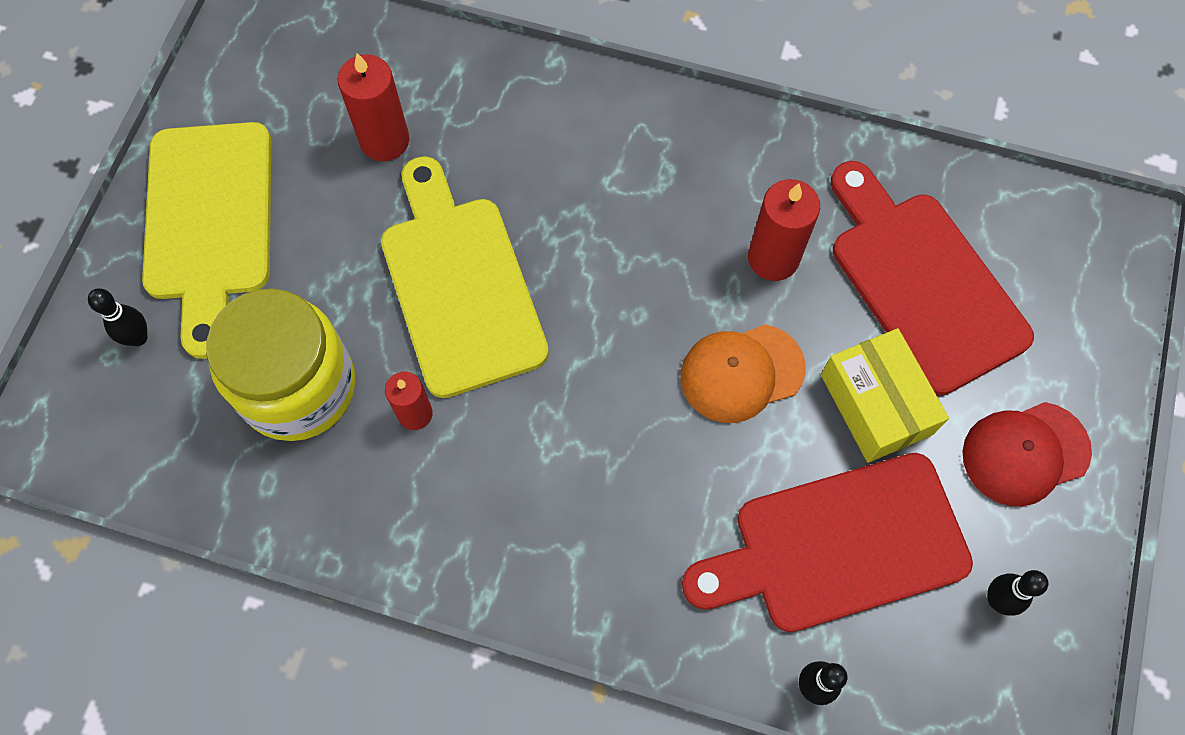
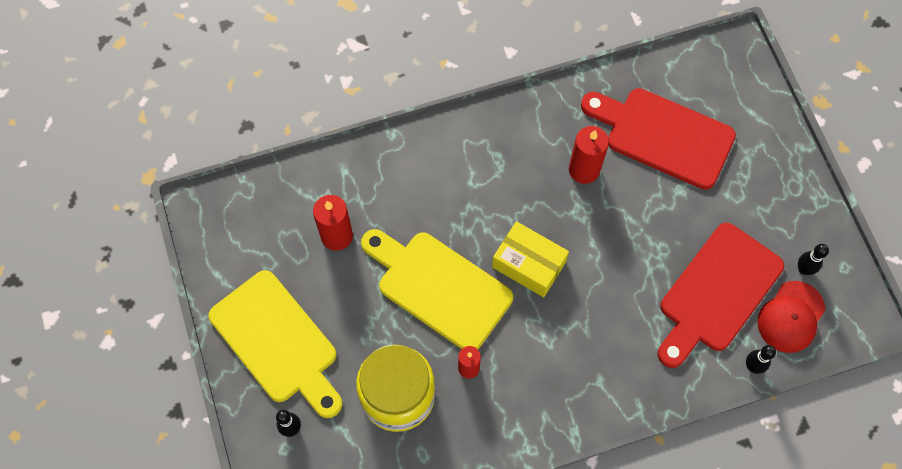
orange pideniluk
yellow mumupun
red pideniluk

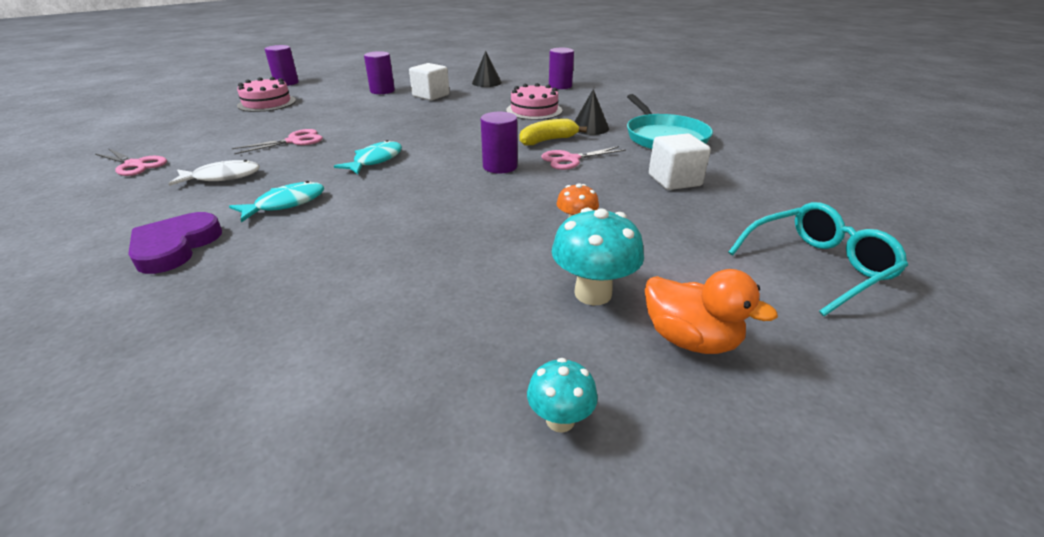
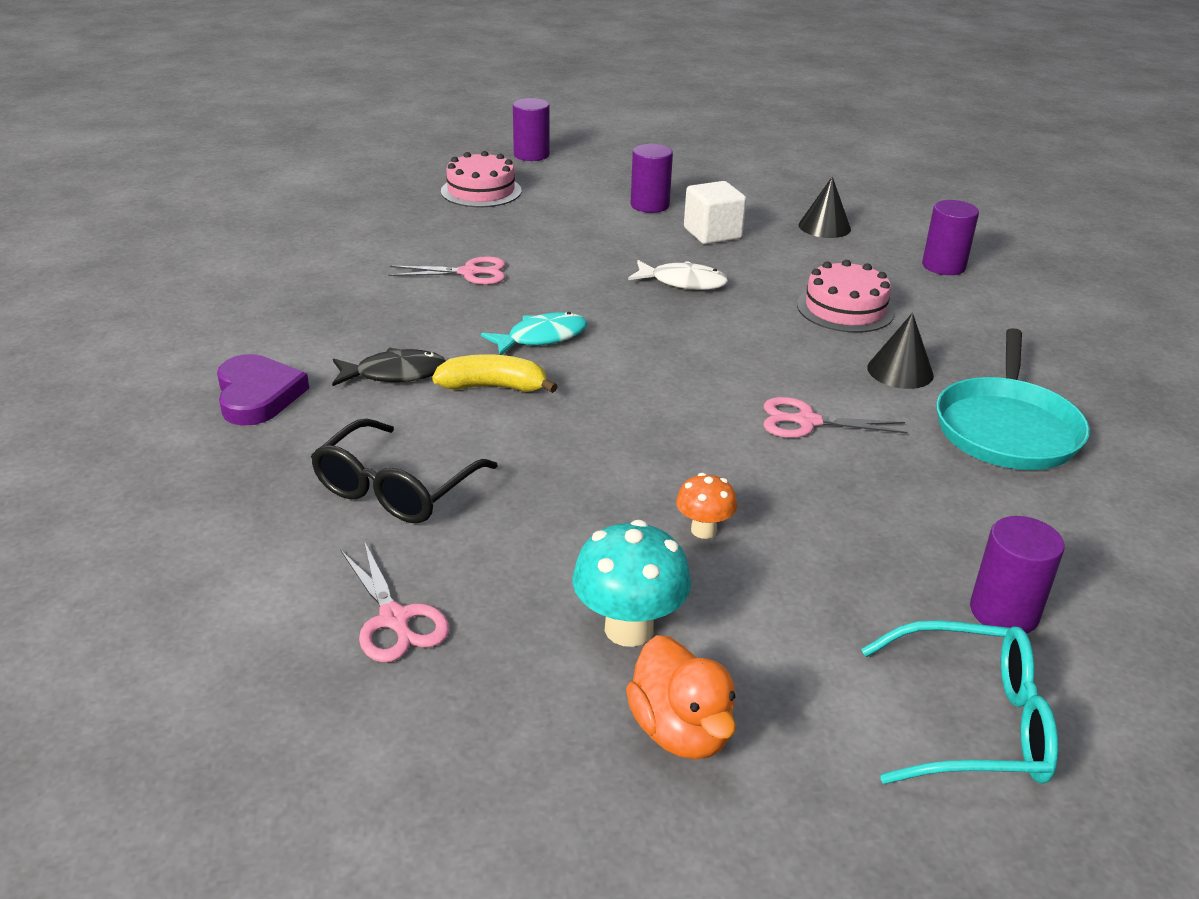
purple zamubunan (no. 4 from left)
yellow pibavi
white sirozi (no. 2 from left in the first image)
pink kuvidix (no. 1 from left)
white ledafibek
black ledafibek
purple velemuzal
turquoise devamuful (no. 1 from left in the first image)
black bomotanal

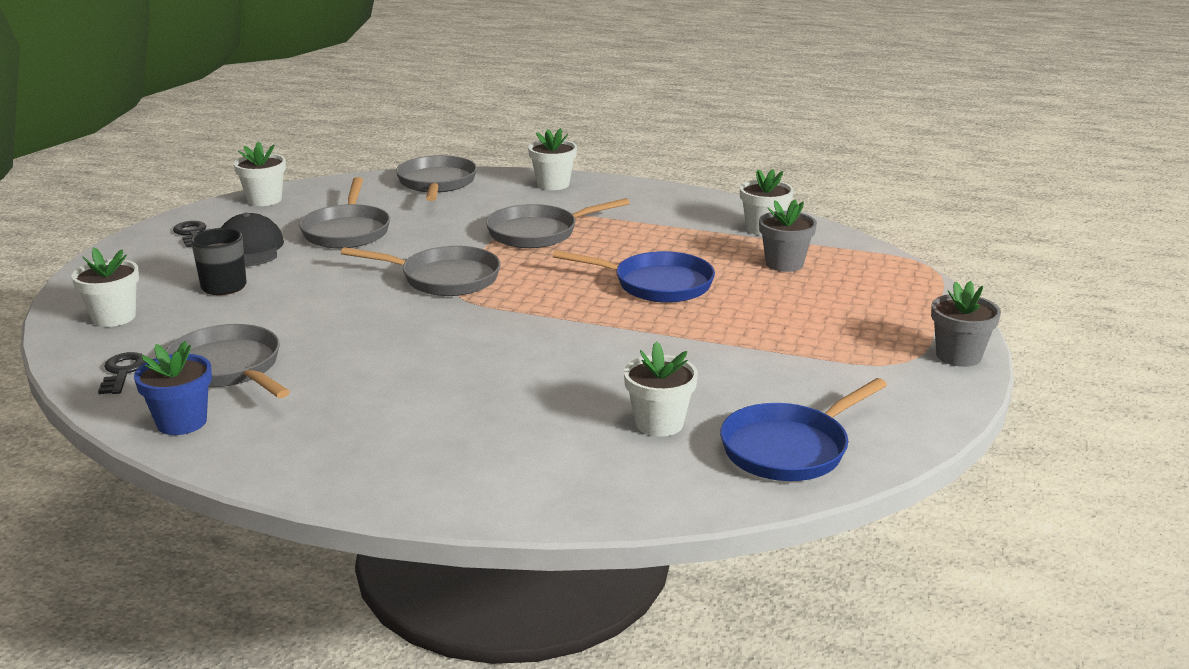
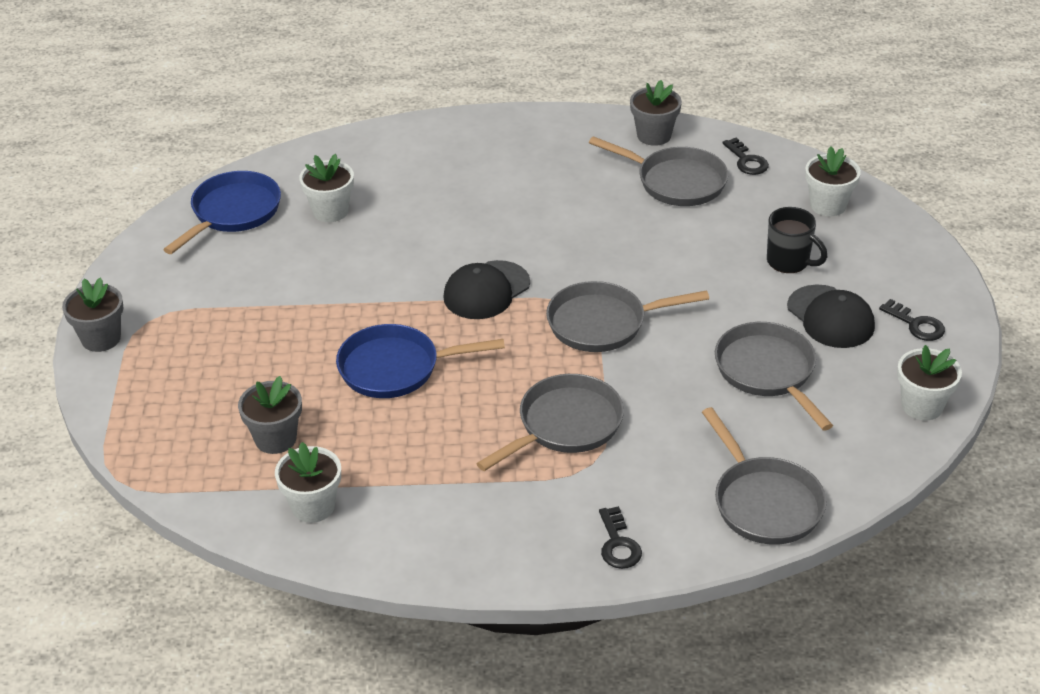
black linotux (no. 1 from left)
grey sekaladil (no. 3 from left)
black pideniluk (no. 1 from left)

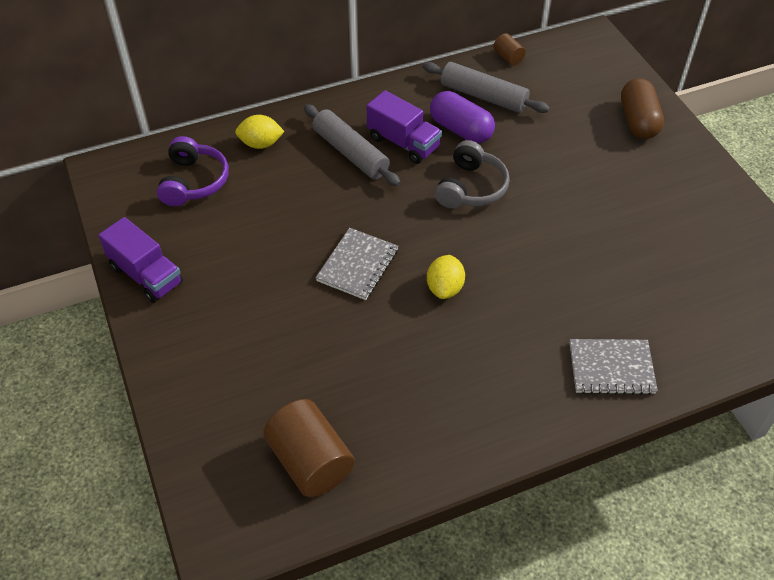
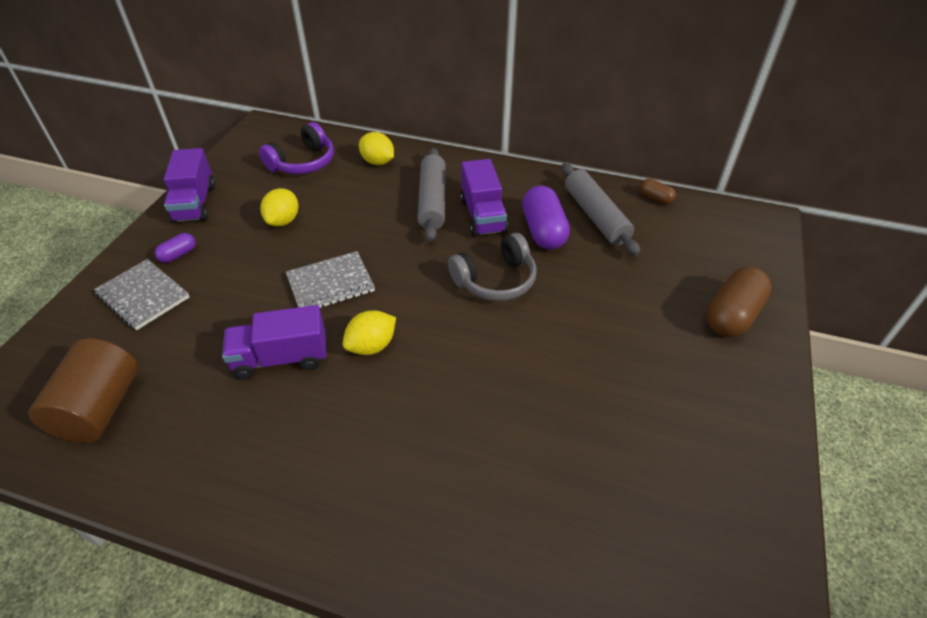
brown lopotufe (no. 1 from left)
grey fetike (no. 1 from left)
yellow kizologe (no. 1 from left)
purple lopotufe (no. 1 from left)
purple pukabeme (no. 2 from left)

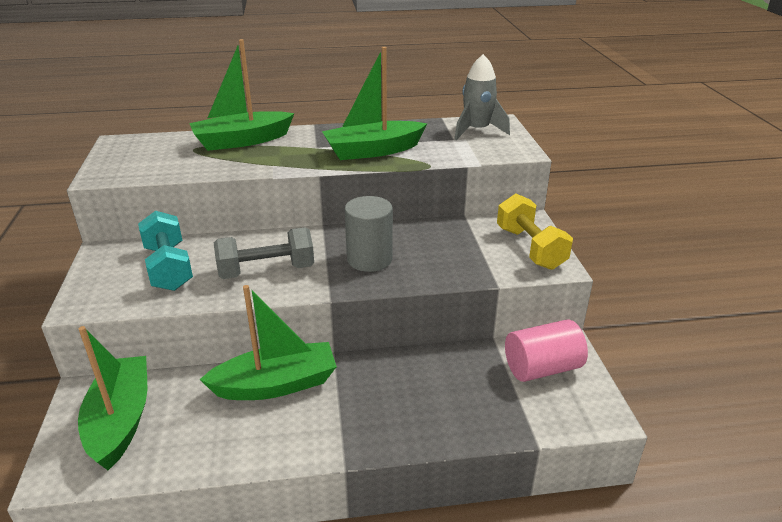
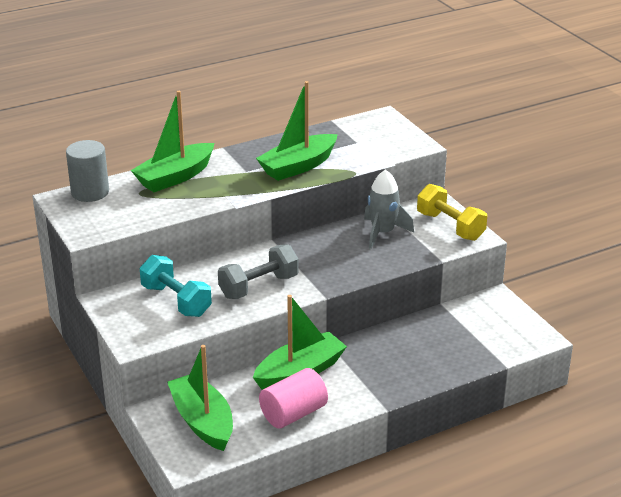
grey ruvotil
grey zamubunan
pink zamubunan

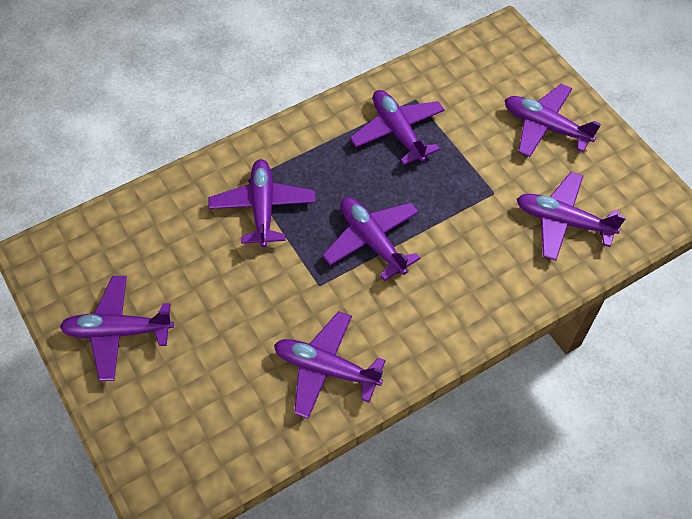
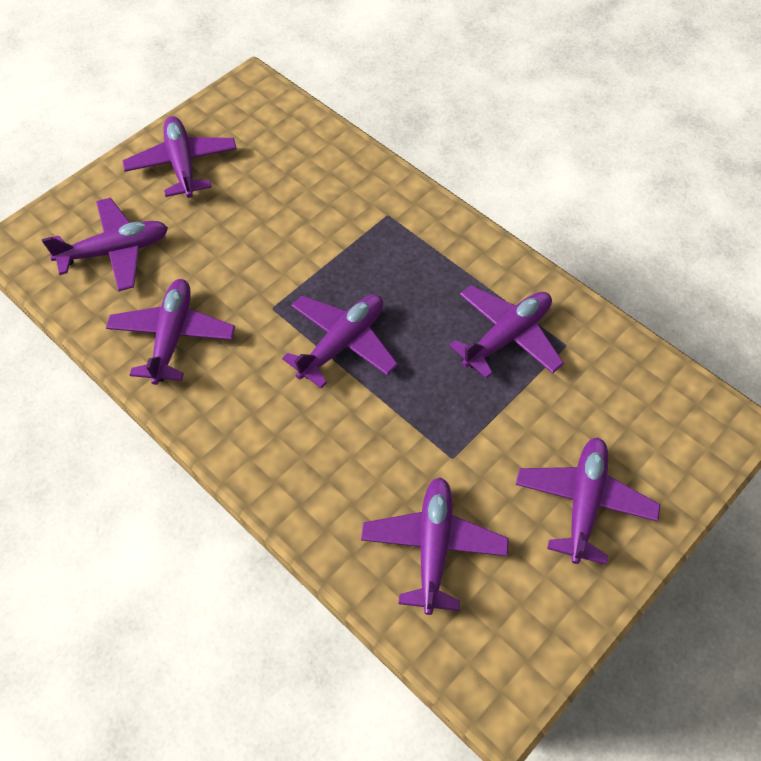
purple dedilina (no. 1 from left)

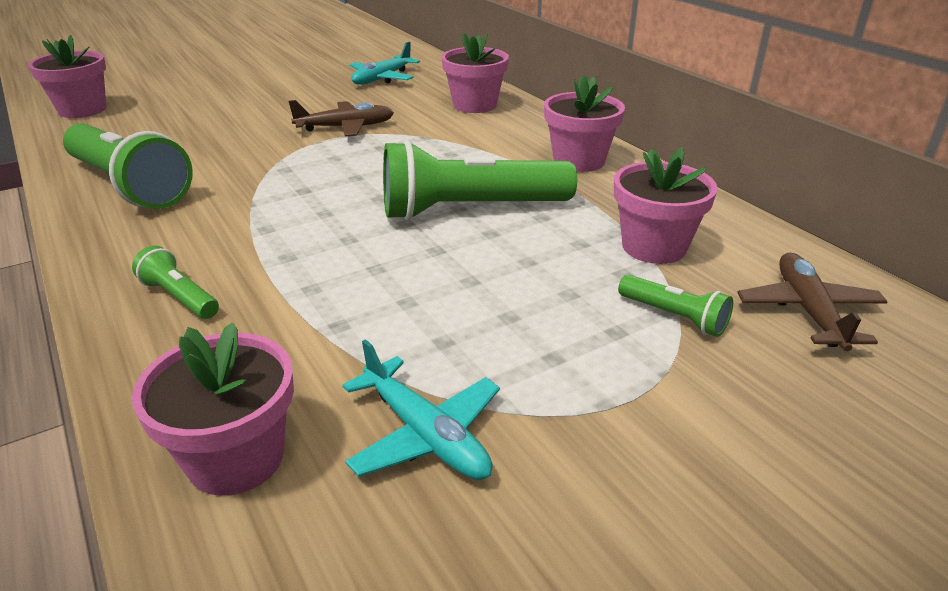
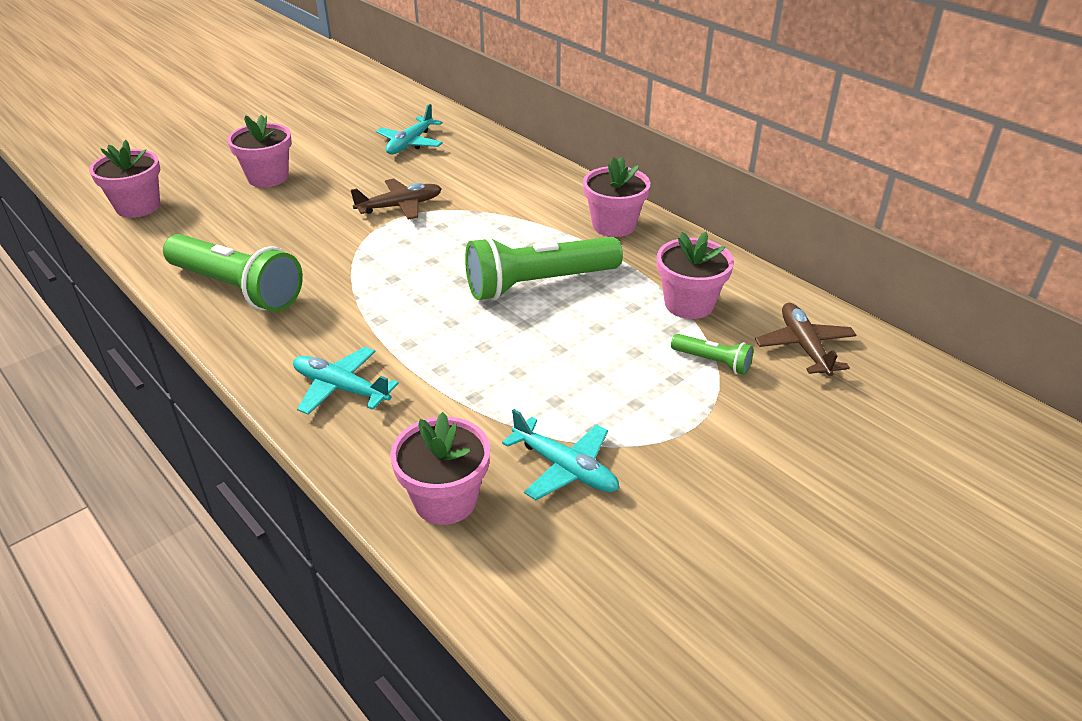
pink sekaladil (no. 2 from left)
turquoise dedilina (no. 1 from left)

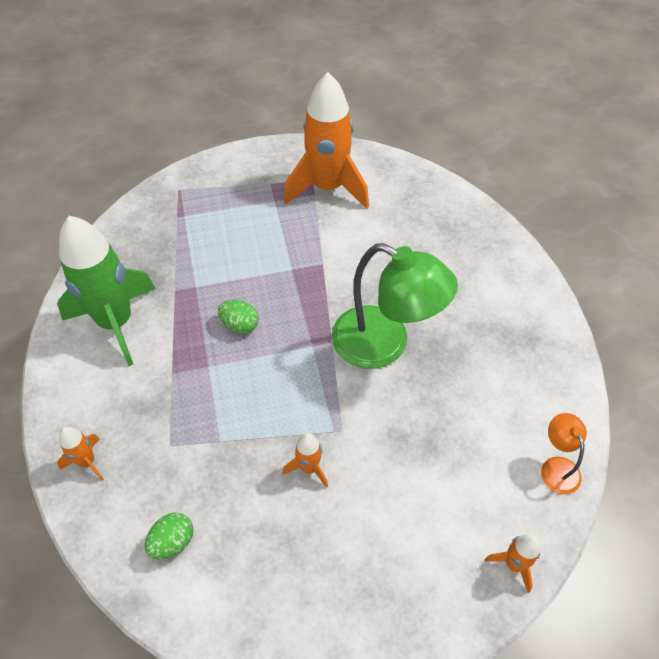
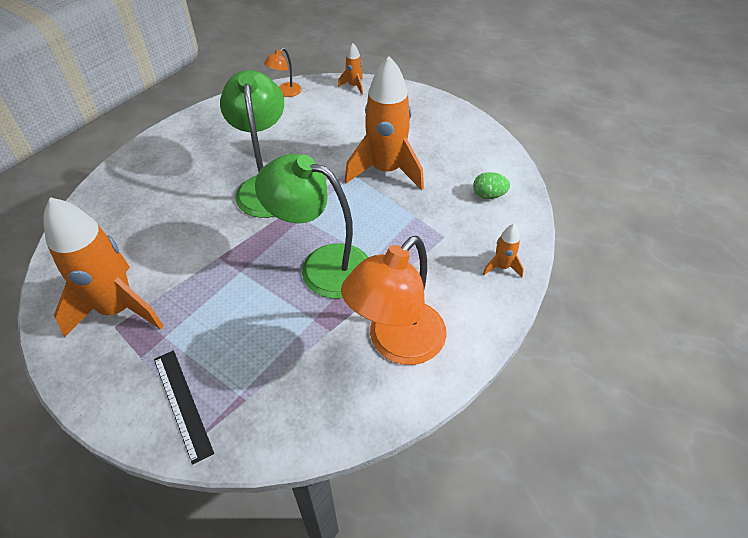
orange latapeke (no. 2 from left)
green latapeke (no. 2 from left)
orange ruvotil (no. 3 from left)
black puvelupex

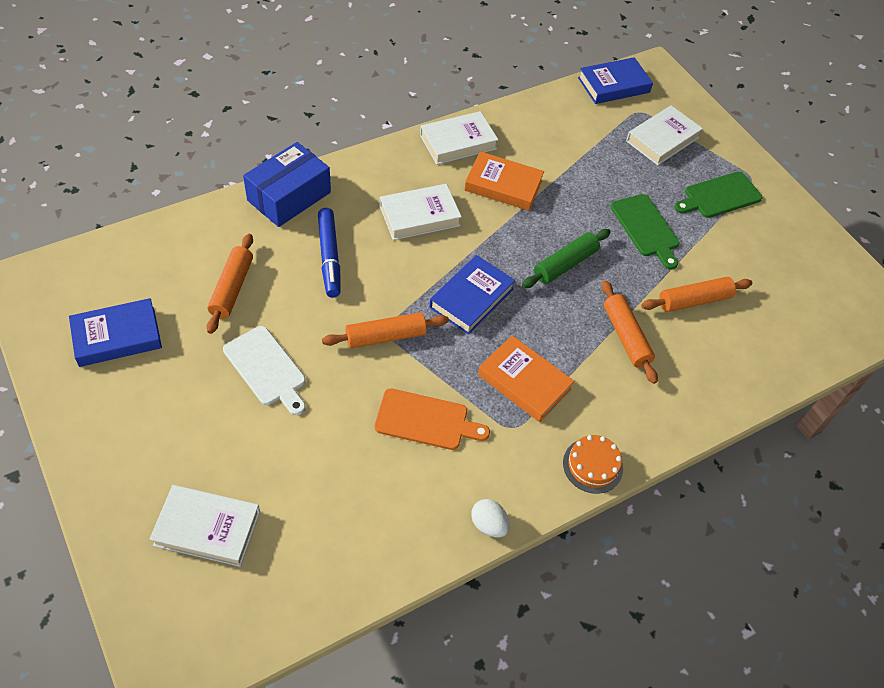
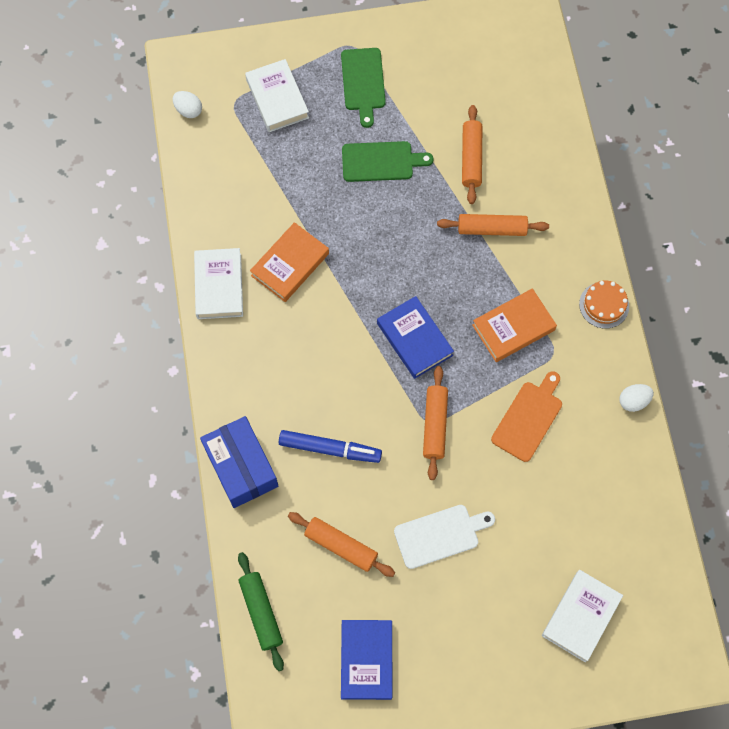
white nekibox (no. 1 from left)
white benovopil (no. 2 from left in the first image)
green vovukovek

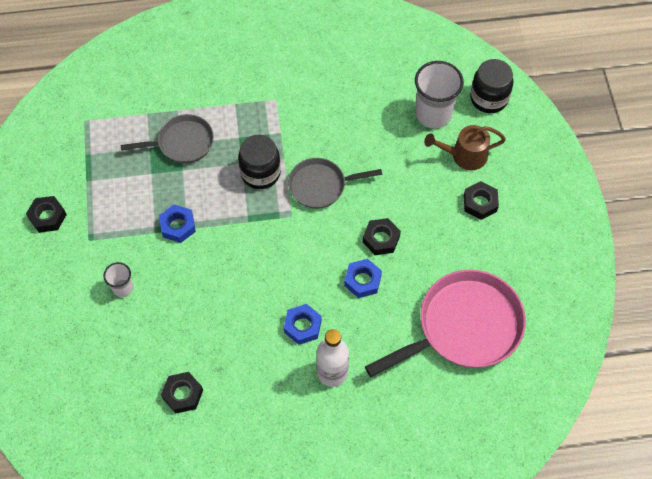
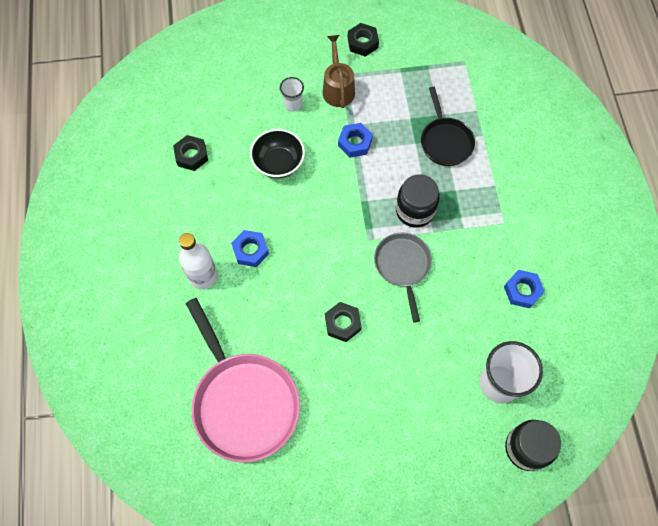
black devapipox
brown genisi
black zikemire (no. 4 from left in the first image)
blue zikemire (no. 3 from left)
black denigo

